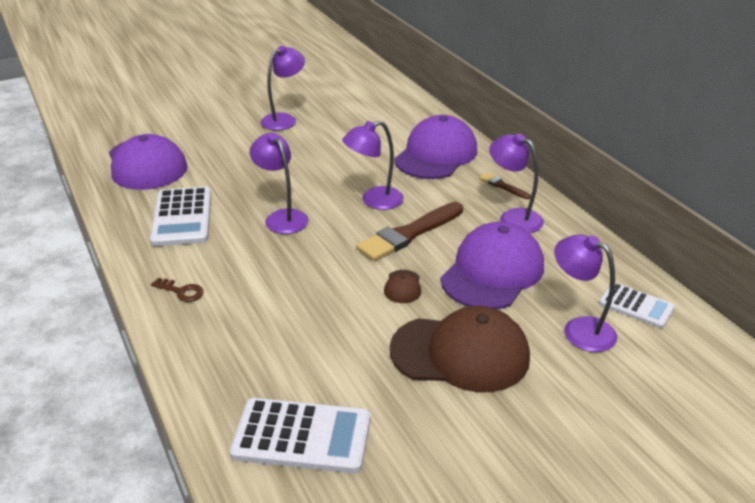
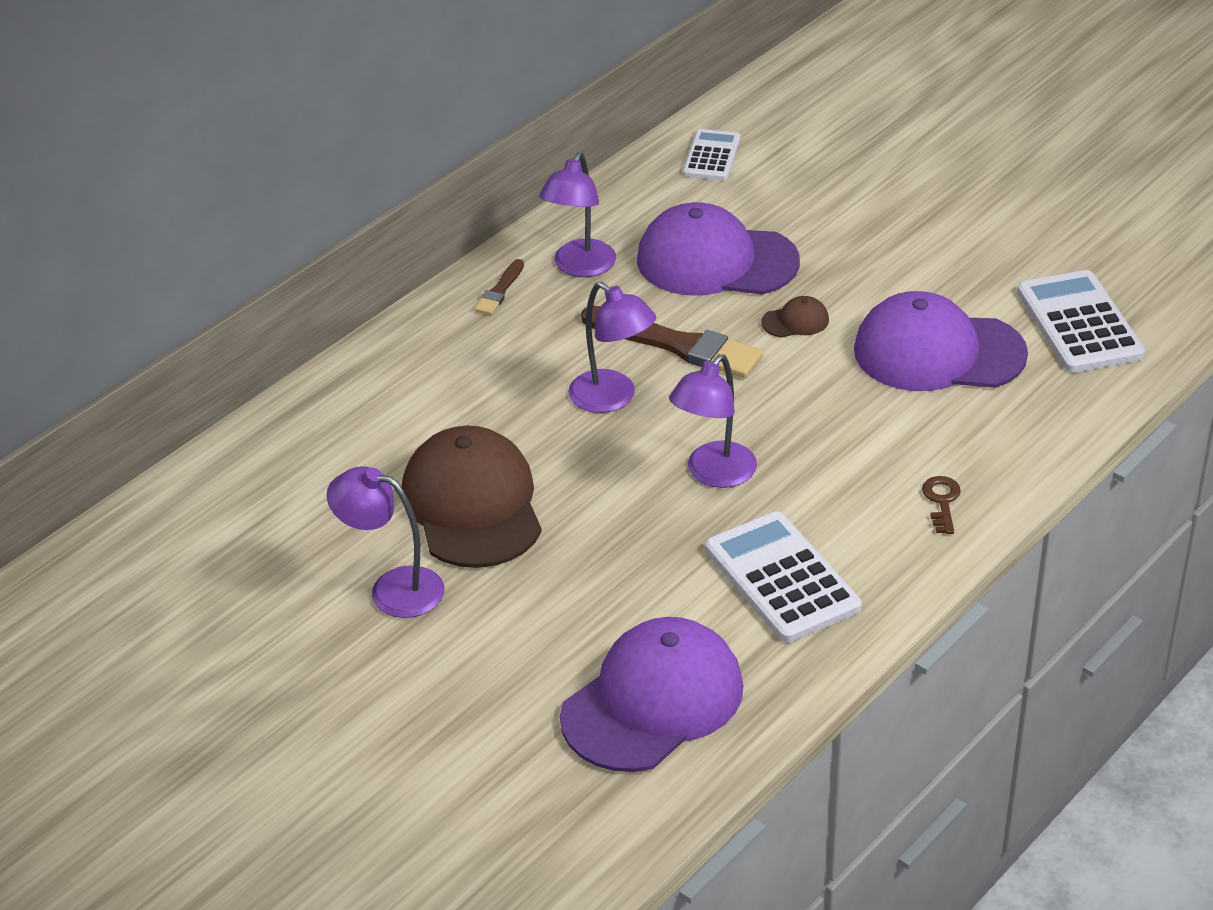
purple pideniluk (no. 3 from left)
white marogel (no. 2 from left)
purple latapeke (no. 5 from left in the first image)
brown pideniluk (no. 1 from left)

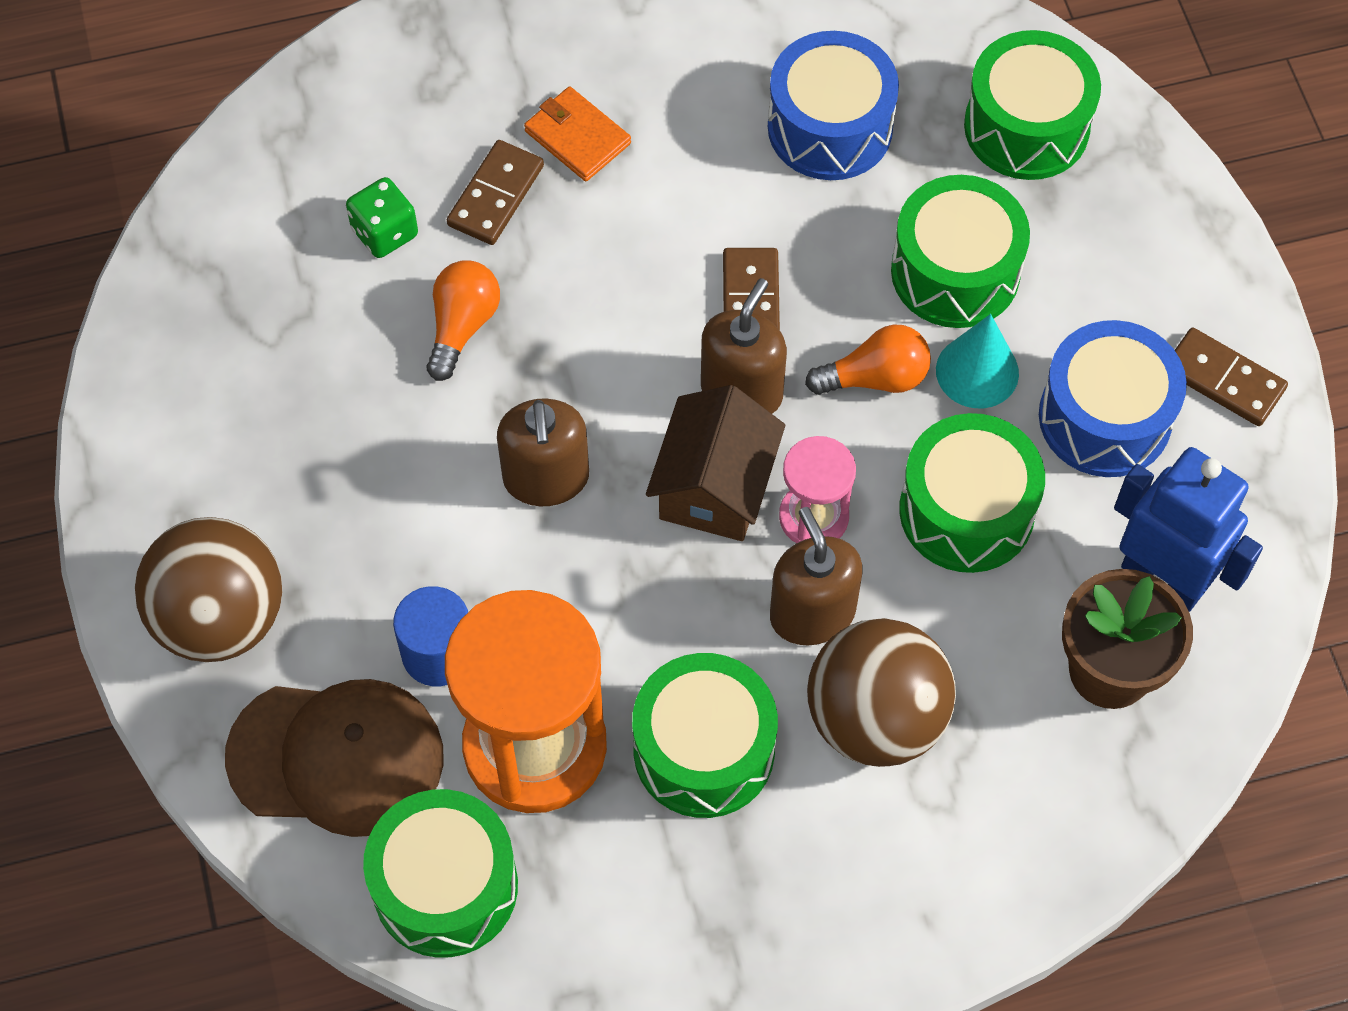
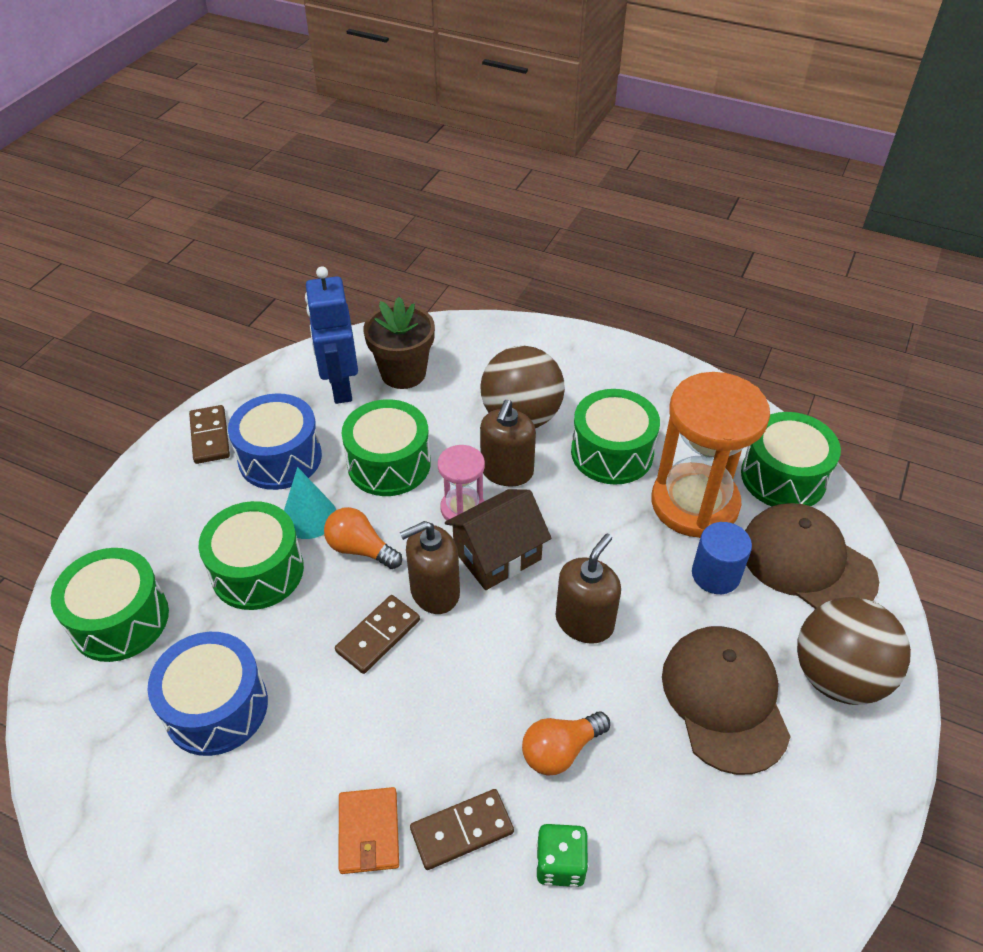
brown pideniluk (no. 1 from left)

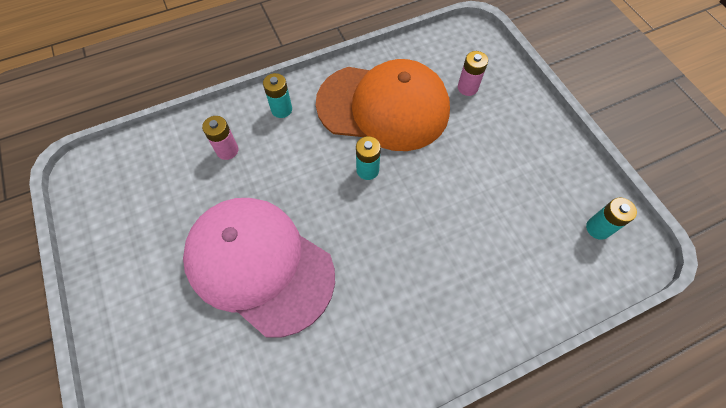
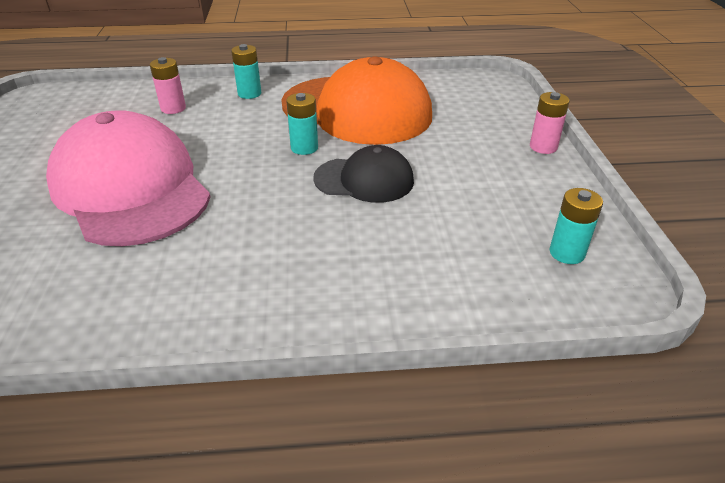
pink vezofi (no. 2 from left)
black pideniluk

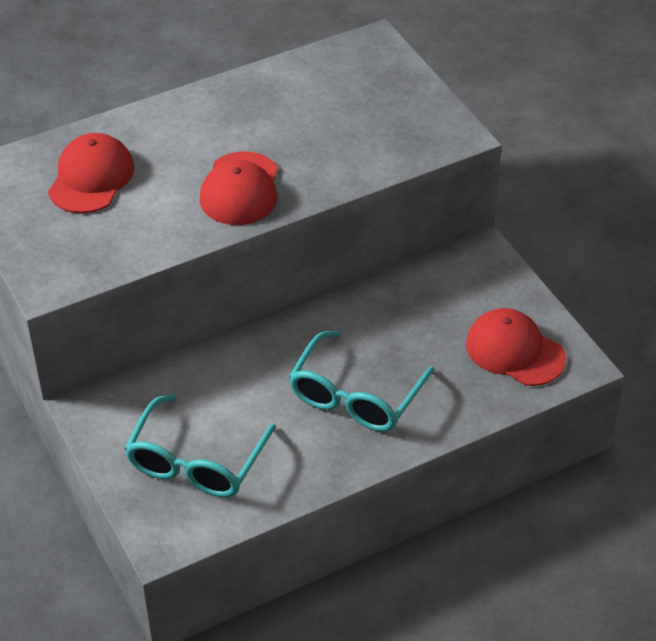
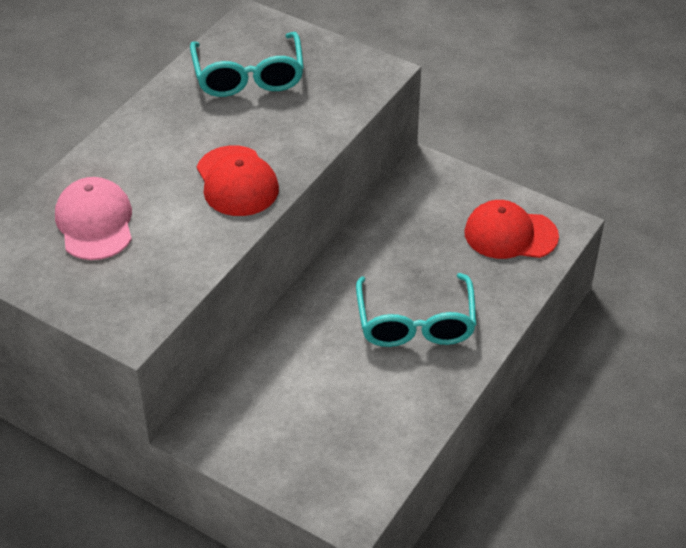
pink pideniluk
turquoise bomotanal (no. 1 from left)

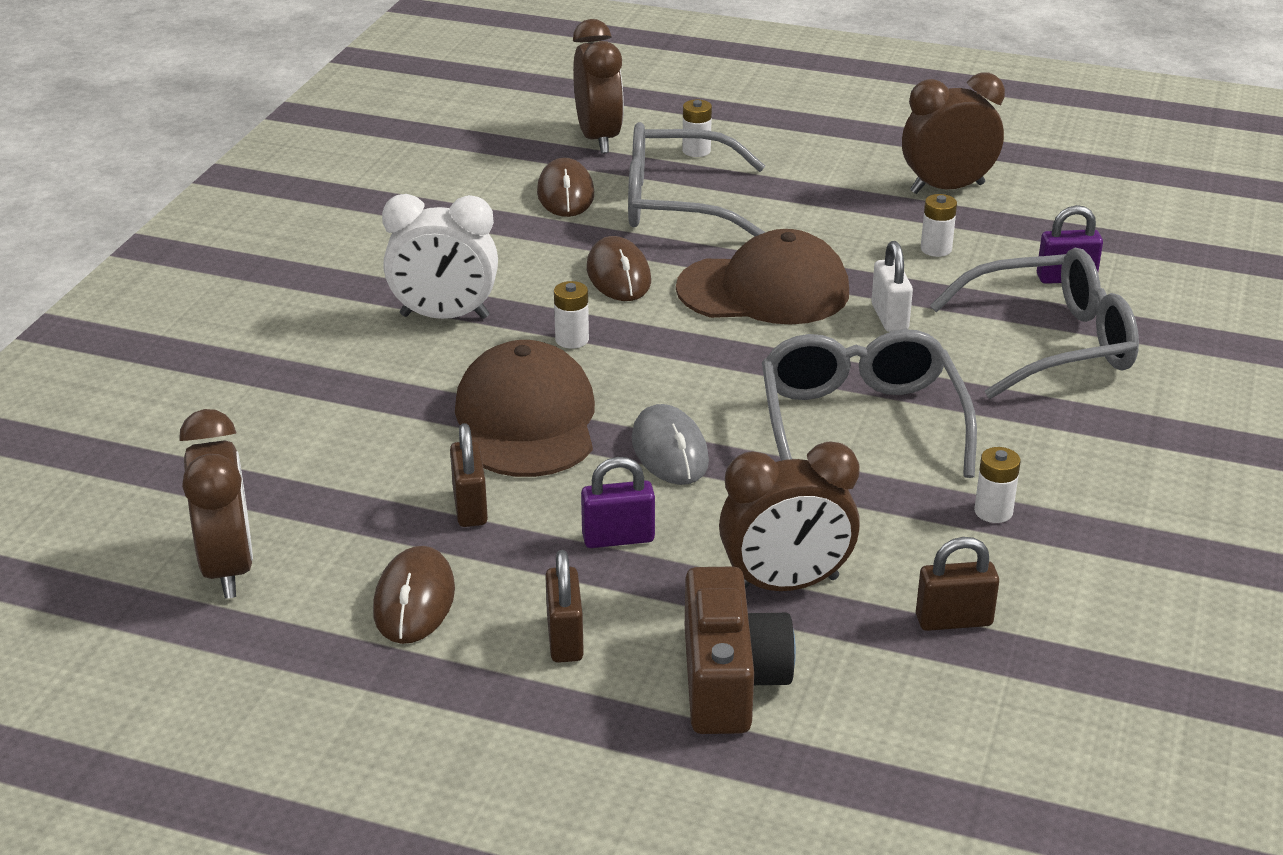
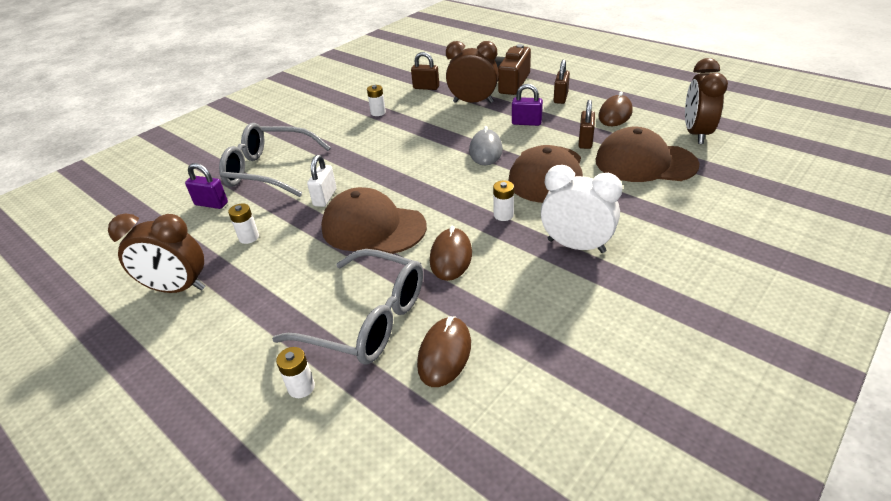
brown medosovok (no. 2 from left in the first image)
grey bomotanal (no. 2 from left in the first image)
brown pideniluk (no. 3 from left)

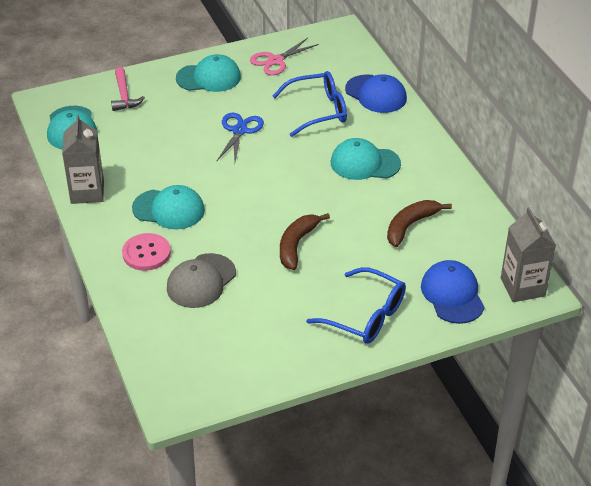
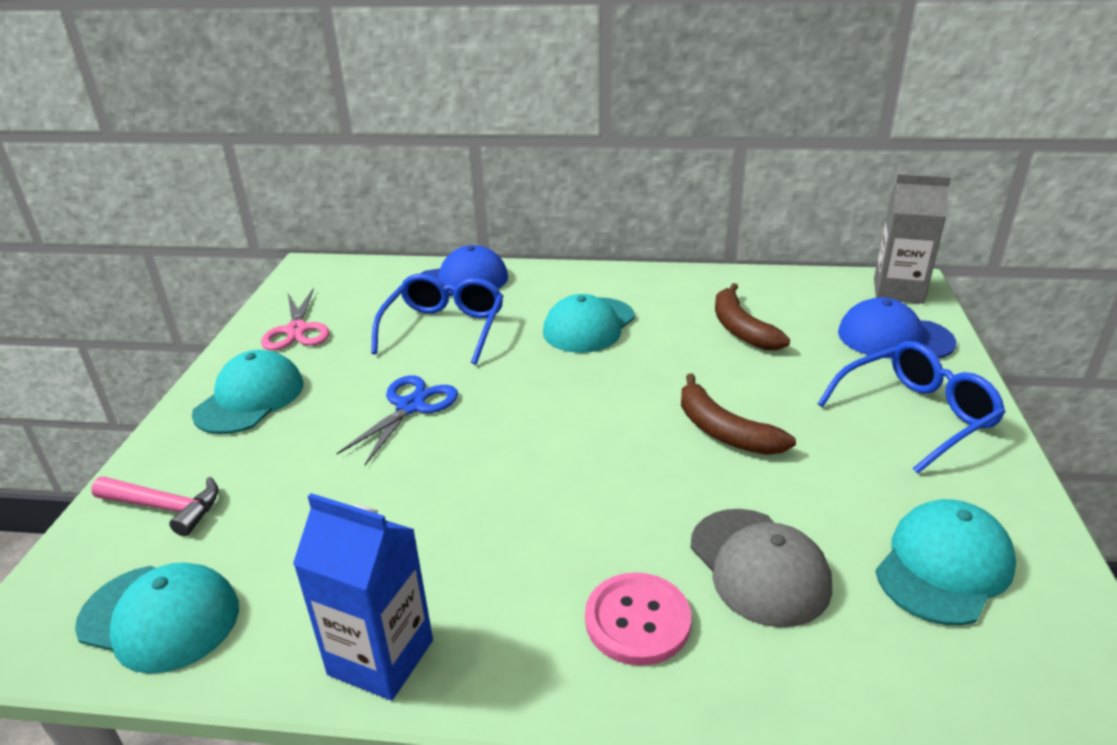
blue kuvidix
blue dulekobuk
turquoise pideniluk (no. 4 from left)

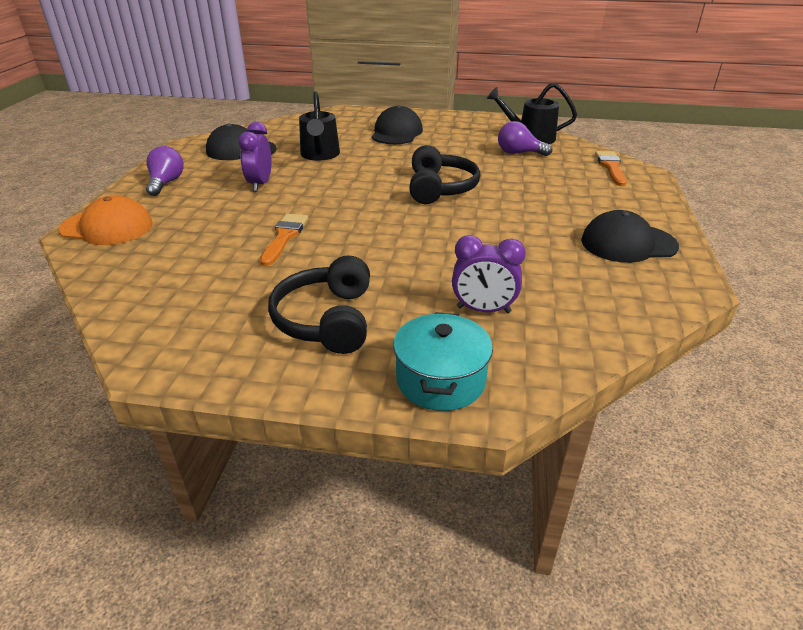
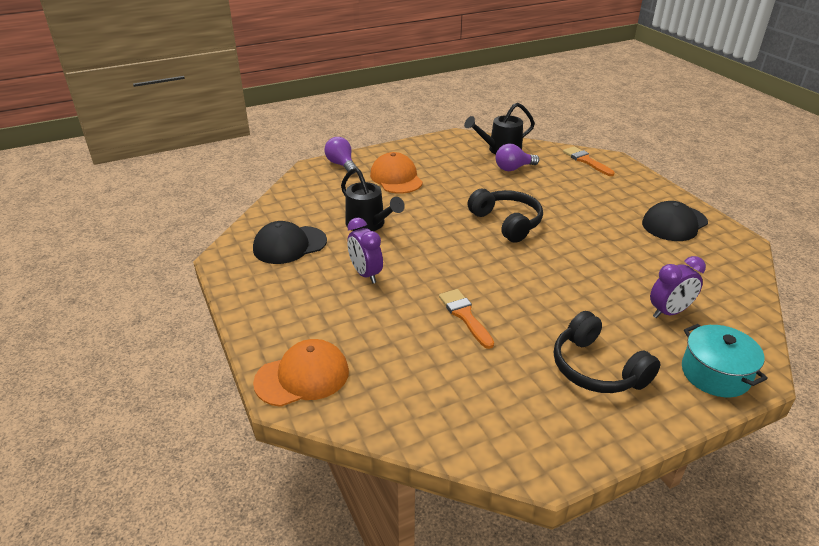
orange pideniluk (no. 2 from left)
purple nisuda (no. 1 from left)

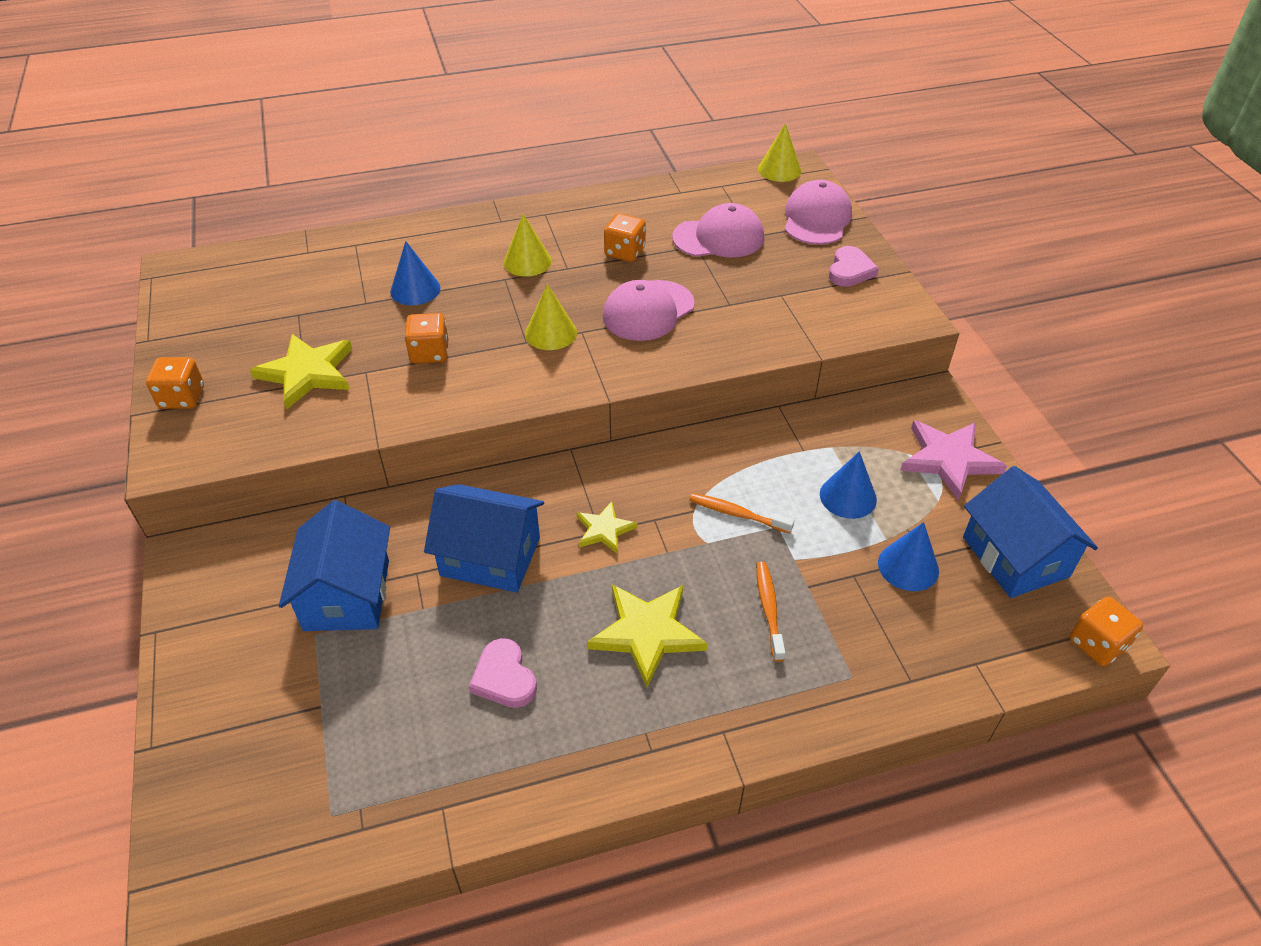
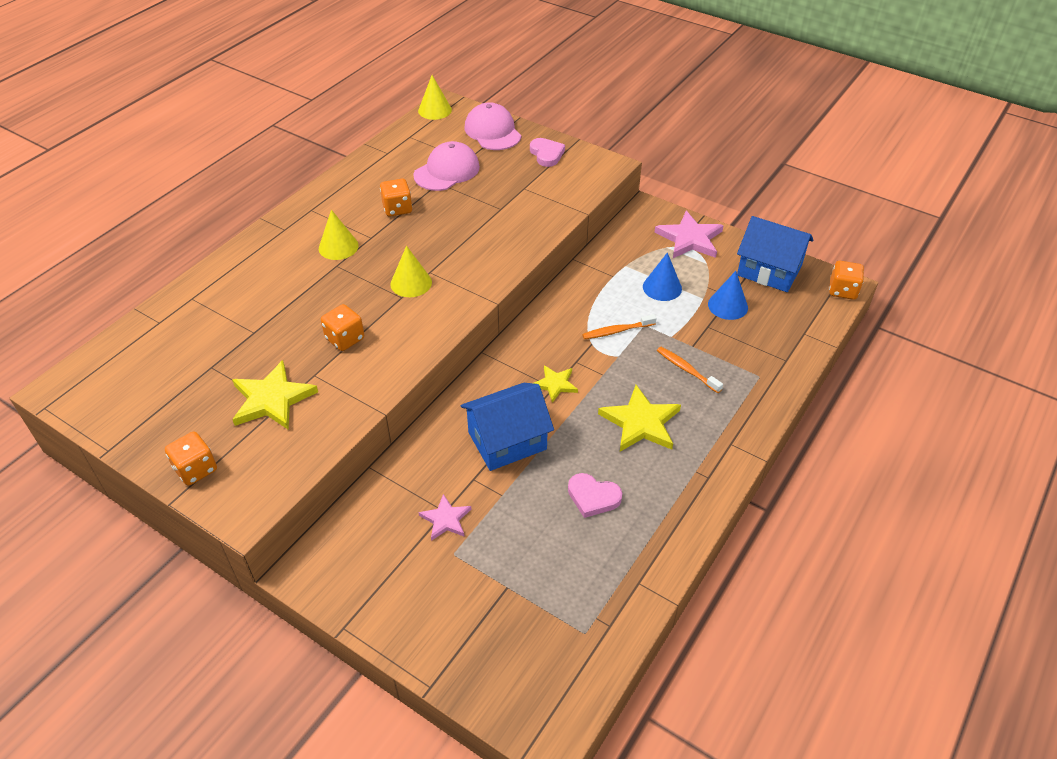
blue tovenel (no. 1 from left in the first image)
pink pideniluk (no. 1 from left in the first image)
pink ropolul (no. 1 from left)

